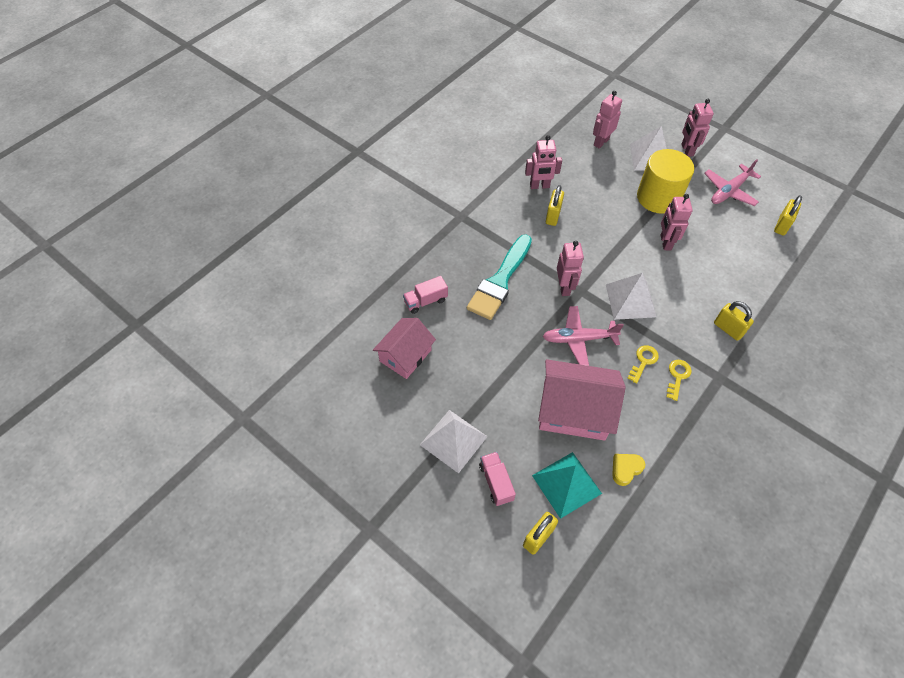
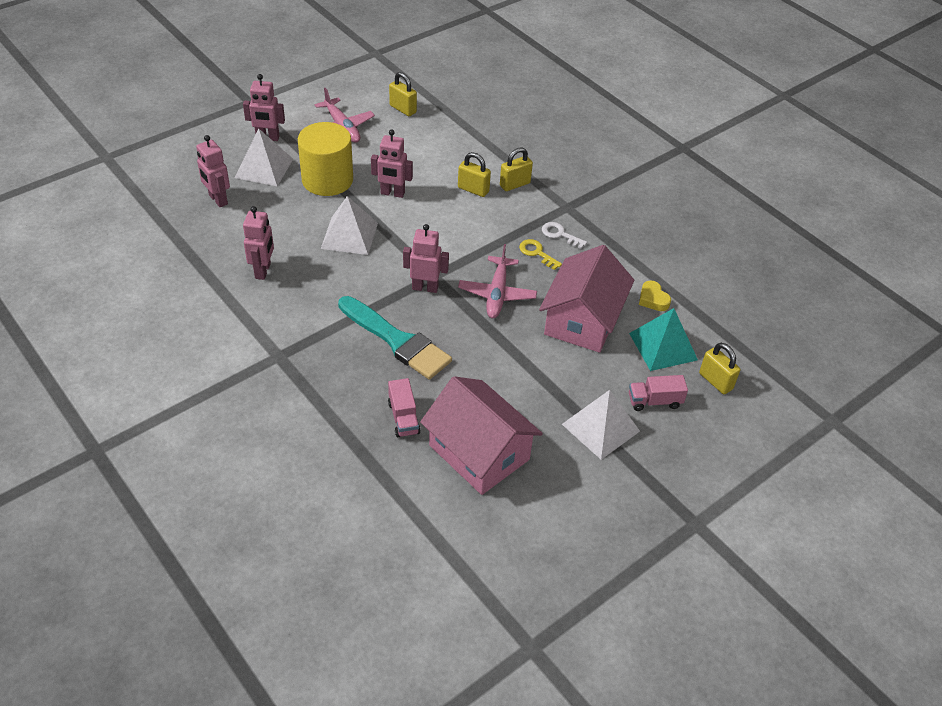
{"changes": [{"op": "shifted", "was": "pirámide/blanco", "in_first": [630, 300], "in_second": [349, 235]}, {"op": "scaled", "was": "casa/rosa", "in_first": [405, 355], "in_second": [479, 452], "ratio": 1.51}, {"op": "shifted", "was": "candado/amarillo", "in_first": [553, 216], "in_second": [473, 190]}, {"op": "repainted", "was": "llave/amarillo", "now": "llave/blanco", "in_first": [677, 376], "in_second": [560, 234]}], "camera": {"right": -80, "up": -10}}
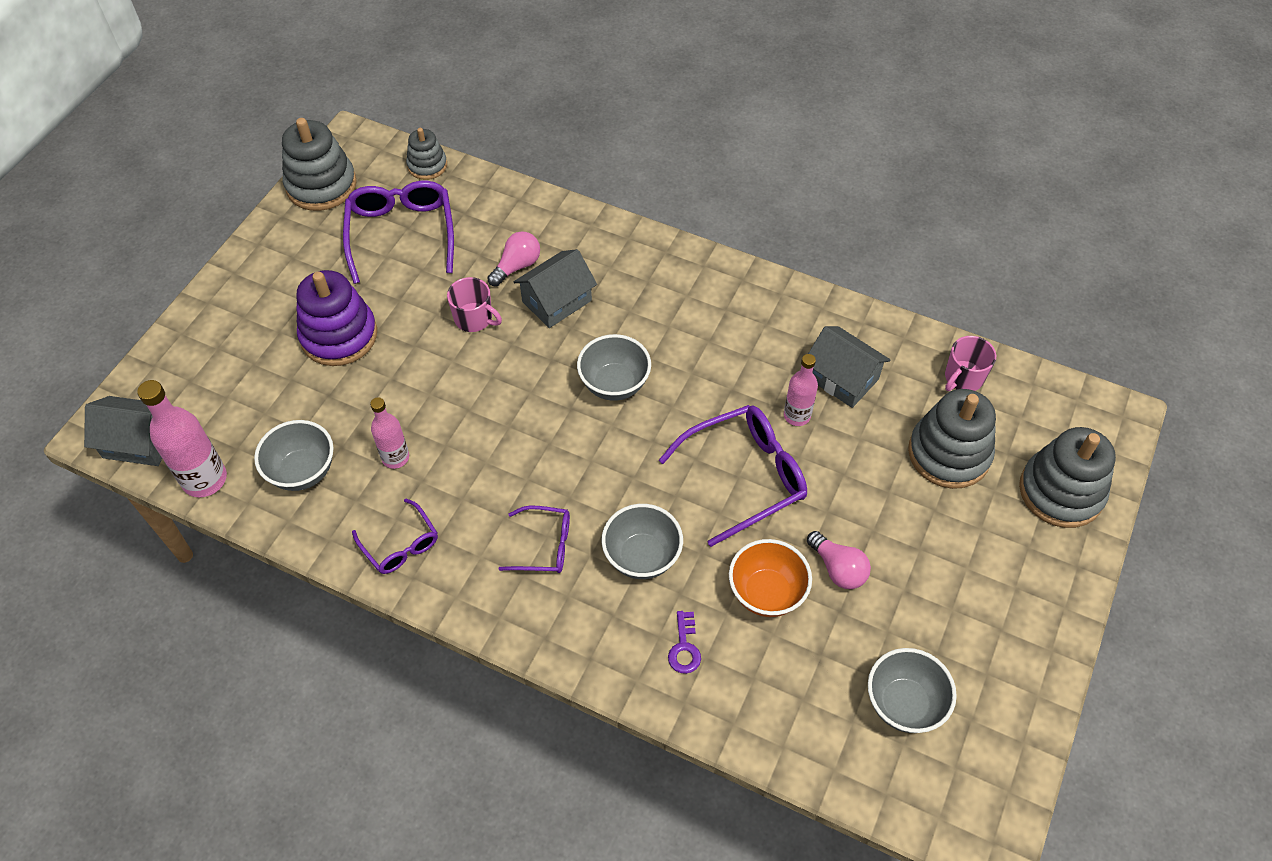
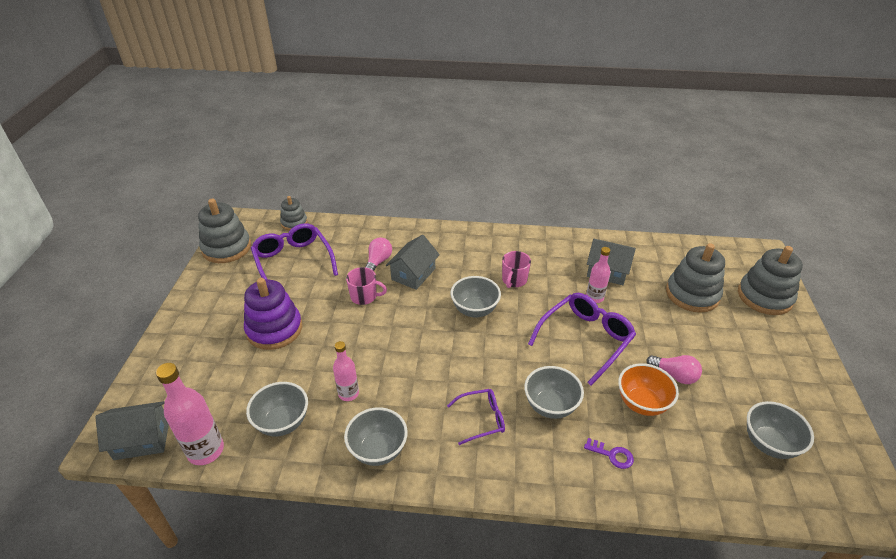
{"changes": [{"op": "swapped", "was": "gafas/morado", "now": "cuenco/gris", "in_first": [400, 544], "in_second": [378, 450]}, {"op": "shifted", "was": "taza/rosa", "in_first": [963, 378], "in_second": [514, 280]}, {"op": "rotated", "was": "llave/morado", "in_first": [684, 647], "in_second": [612, 455], "clockwise": -45}], "camera": {"right": -20, "up": -15}}
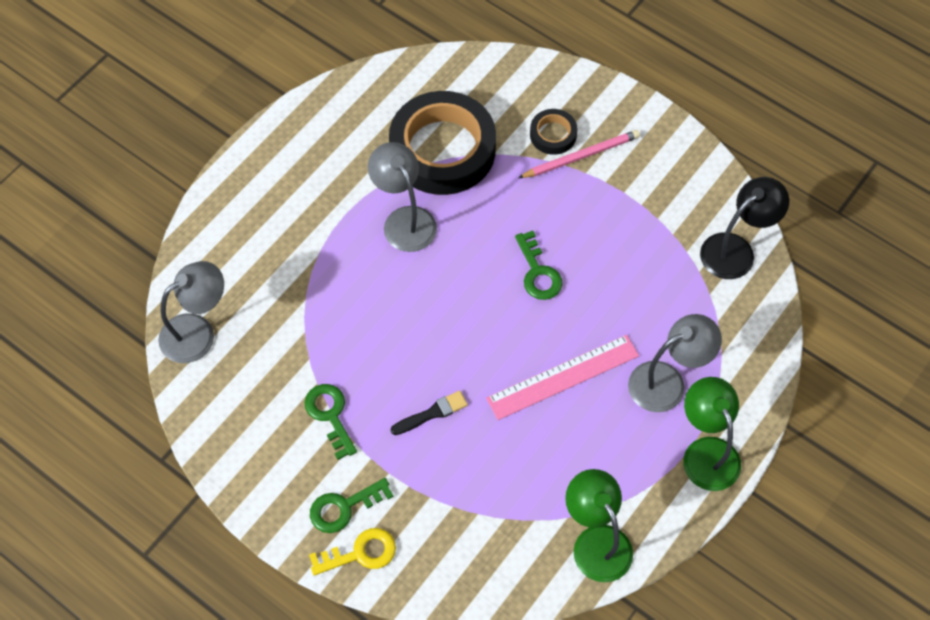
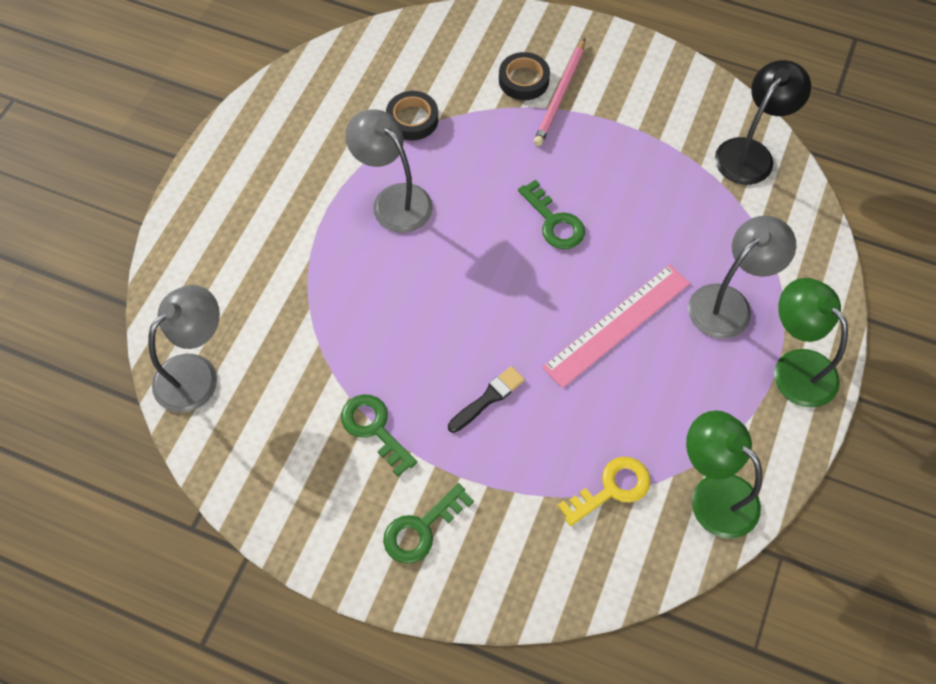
{"changes": [{"op": "scaled", "was": "cinta adhesiva/negro", "in_first": [442, 149], "in_second": [412, 119], "ratio": 0.45}, {"op": "rotated", "was": "lápiz/rosa", "in_first": [581, 156], "in_second": [560, 95], "clockwise": 150}, {"op": "shifted", "was": "llave/amarillo", "in_first": [360, 553], "in_second": [612, 489]}], "camera": {"right": -15, "up": 0}}
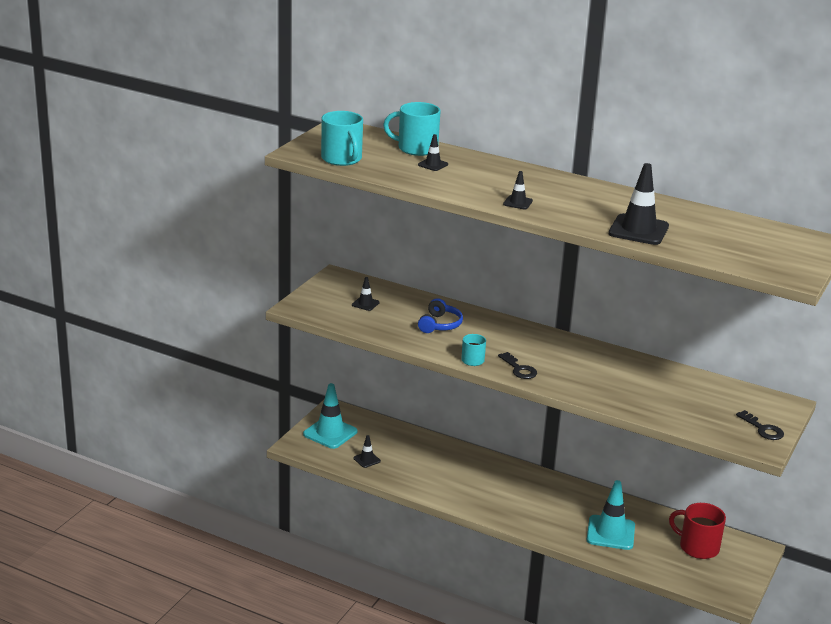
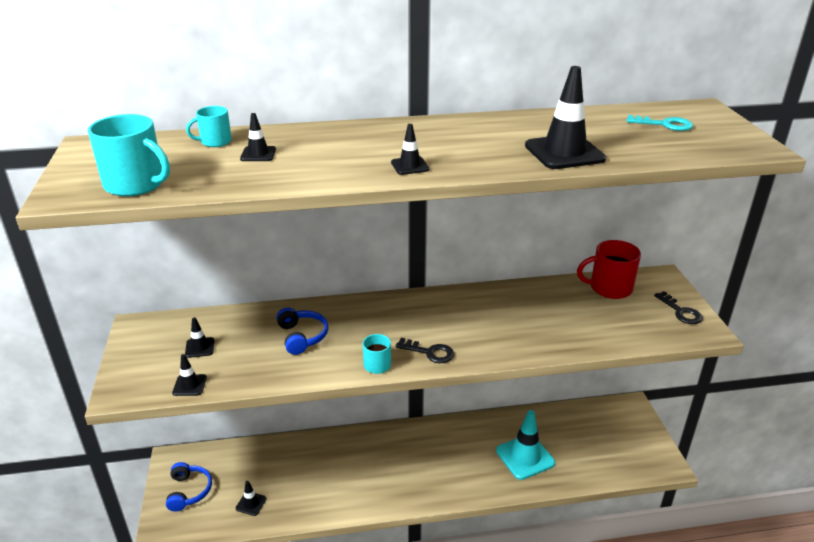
{"changes": [{"op": "swapped", "was": "cono de tráfico/turquesa", "now": "auriculares/azul", "in_first": [330, 433], "in_second": [188, 491]}, {"op": "new", "now": "cono de tráfico/negro", "in_second": [189, 385]}, {"op": "scaled", "was": "taza/turquesa", "in_first": [416, 148], "in_second": [215, 142], "ratio": 0.57}, {"op": "shifted", "was": "taza/rojo", "in_first": [698, 547], "in_second": [609, 288]}, {"op": "new", "now": "llave/turquesa", "in_second": [664, 124]}, {"op": "rotated", "was": "llave/negro", "in_first": [762, 429], "in_second": [680, 311], "clockwise": 45}], "camera": {"right": -35, "up": 5}}
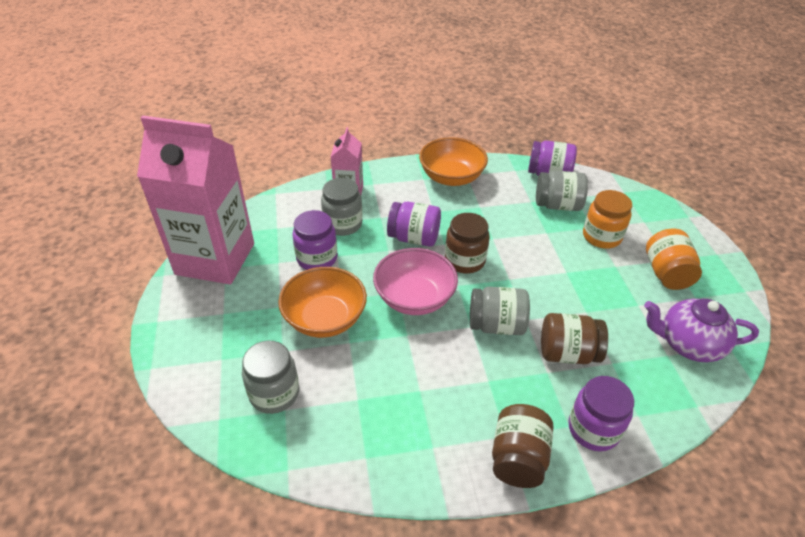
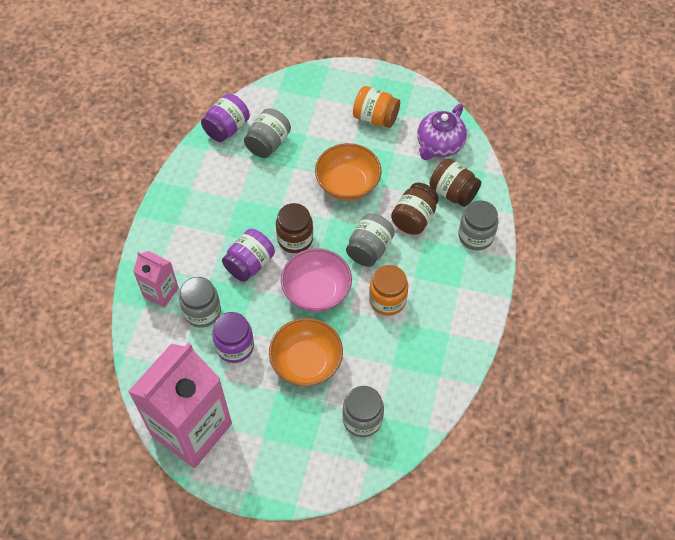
{"changes": [{"op": "shifted", "was": "cuenco/naranja", "in_first": [451, 177], "in_second": [347, 184]}, {"op": "shifted", "was": "tarro/naranja", "in_first": [601, 237], "in_second": [387, 300]}, {"op": "shifted", "was": "tarro/marrón", "in_first": [518, 458], "in_second": [453, 192]}, {"op": "repainted", "was": "tarro/morado", "now": "tarro/gris", "in_first": [593, 429], "in_second": [475, 236]}], "camera": {"right": -65, "up": 15}}
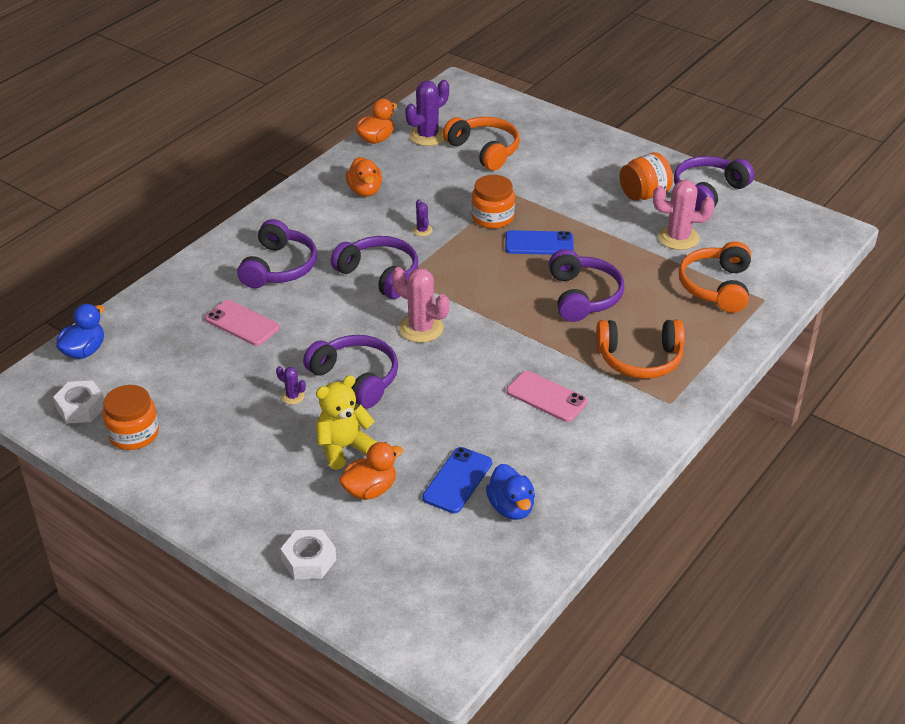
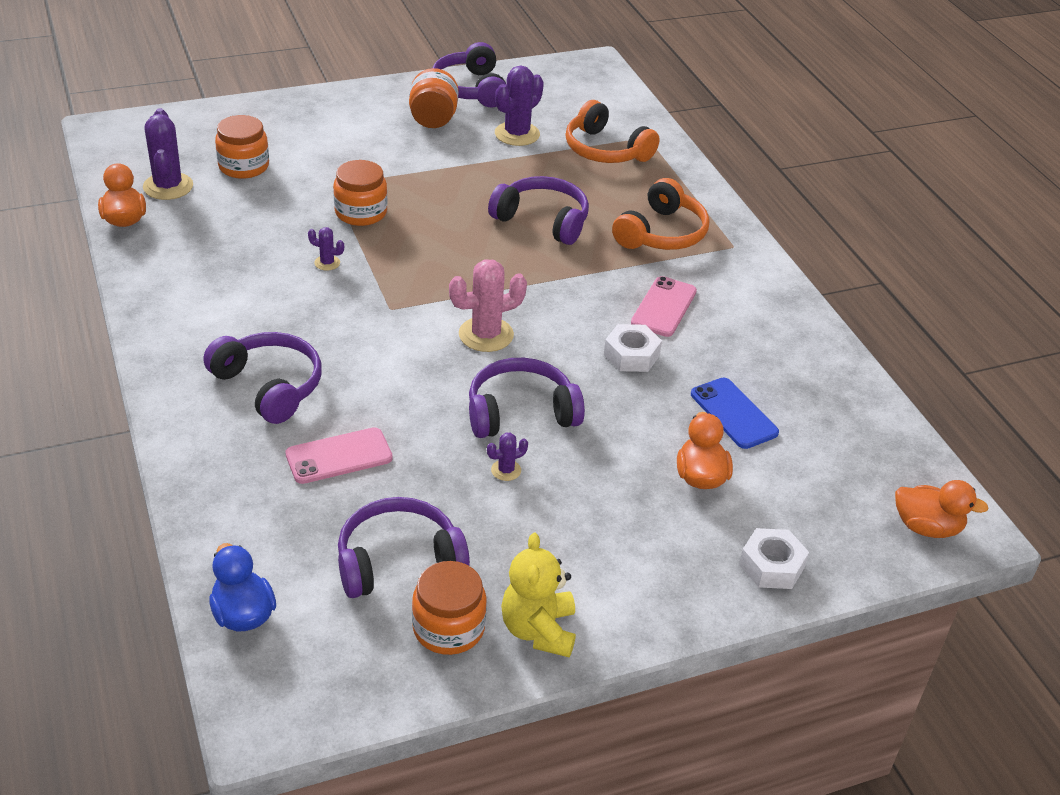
{"changes": [{"op": "swapped", "was": "auriculares/naranja", "now": "tarro/naranja", "in_first": [484, 150], "in_second": [244, 166]}, {"op": "shifted", "was": "auriculares/morado", "in_first": [379, 275], "in_second": [398, 561]}, {"op": "repainted", "was": "cactus/rosa", "now": "cactus/morado", "in_first": [678, 238], "in_second": [517, 134]}, {"op": "shifted", "was": "osito/amarillo", "in_first": [343, 448], "in_second": [538, 630]}, {"op": "shifted", "was": "tuerca/blanco", "in_first": [81, 408], "in_second": [631, 355]}, {"op": "rotated", "was": "móvil/rosa", "in_first": [546, 397], "in_second": [664, 307], "clockwise": -45}, {"op": "shifted", "was": "pato/naranja", "in_first": [365, 191], "in_second": [926, 527]}, {"op": "gone", "was": "pato/azul", "in_first": [511, 507]}, {"op": "gone", "was": "móvil/azul", "in_first": [539, 243]}], "camera": {"right": -60, "up": 0}}
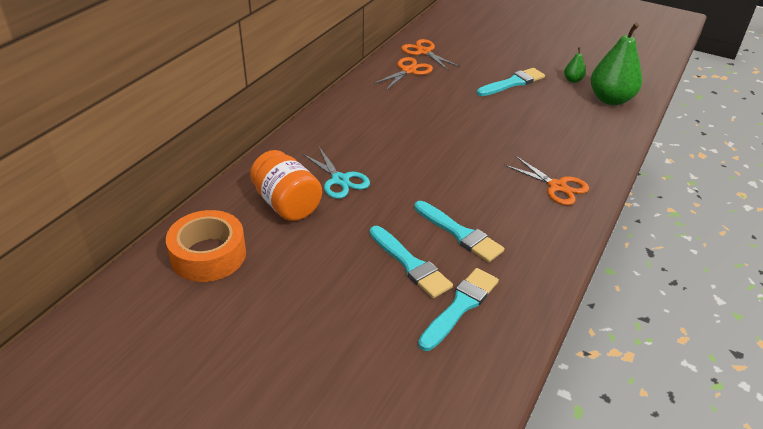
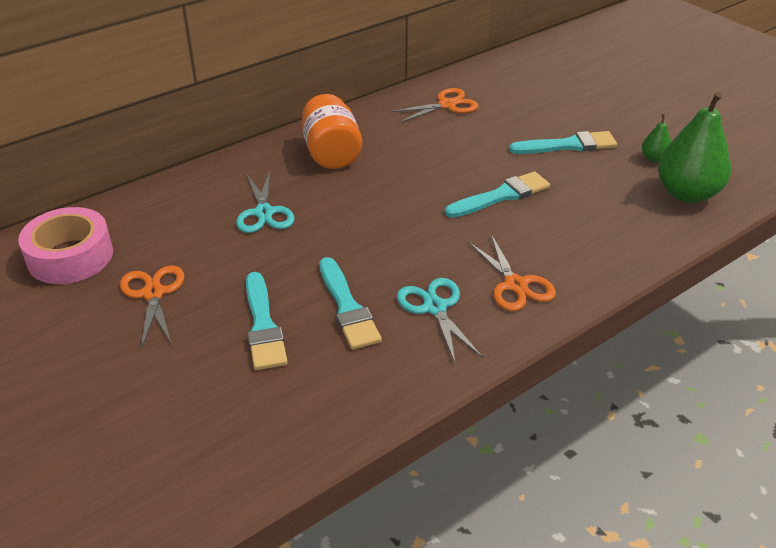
{"changes": [{"op": "repainted", "was": "cinta adhesiva/naranja", "now": "cinta adhesiva/rosa", "in_first": [208, 255], "in_second": [70, 256]}, {"op": "shifted", "was": "tijeras/naranja", "in_first": [424, 52], "in_second": [153, 293]}, {"op": "shifted", "was": "tarro/naranja", "in_first": [287, 204], "in_second": [331, 153]}, {"op": "new", "now": "tijeras/turquesa", "in_second": [435, 307]}, {"op": "shifted", "was": "pincel/turquesa", "in_first": [460, 306], "in_second": [501, 196]}], "camera": {"right": 25, "up": 0}}
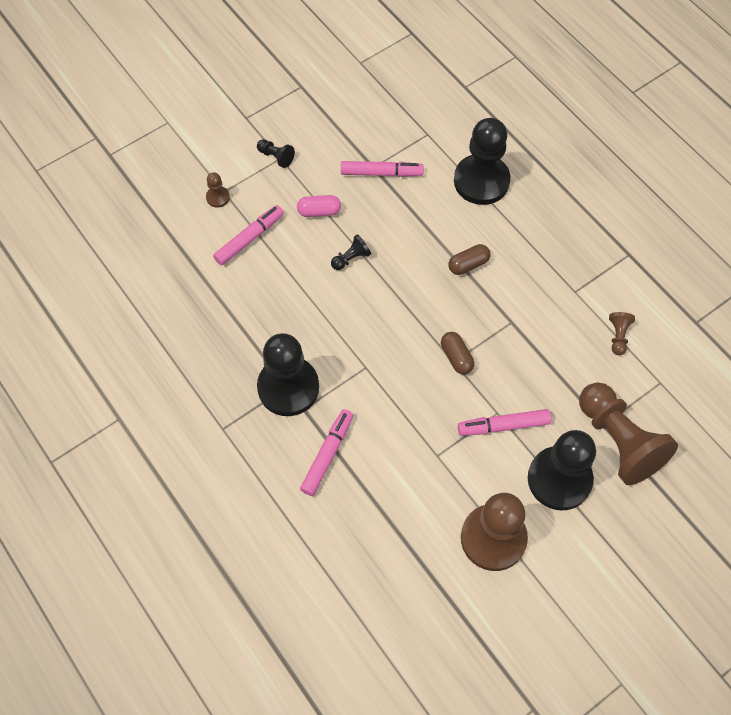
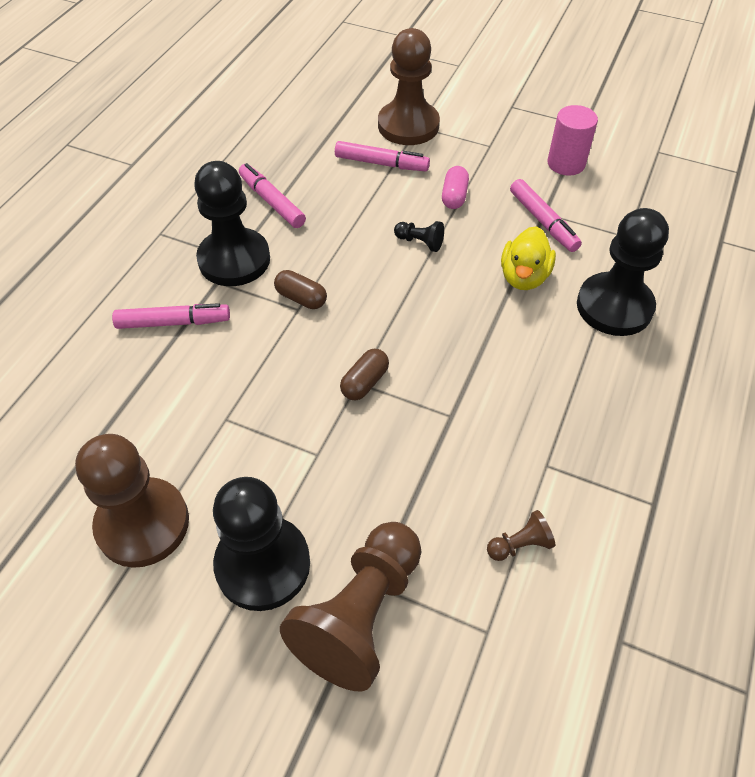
{"changes": [{"op": "shifted", "was": "rotulador/rosa", "in_first": [503, 426], "in_second": [272, 202]}, {"op": "shifted", "was": "cápsula/marrón", "in_first": [468, 264], "in_second": [301, 298]}, {"op": "scaled", "was": "peón/marrón", "in_first": [218, 197], "in_second": [408, 125], "ratio": 2.39}, {"op": "rotated", "was": "cápsula/rosa", "in_first": [319, 211], "in_second": [454, 196], "clockwise": 45}, {"op": "new", "now": "pato/amarillo", "in_second": [524, 277]}, {"op": "new", "now": "cilindro/rosa", "in_second": [566, 163]}, {"op": "gone", "was": "peón/negro", "in_first": [276, 157]}], "camera": {"right": 60, "up": -10}}
